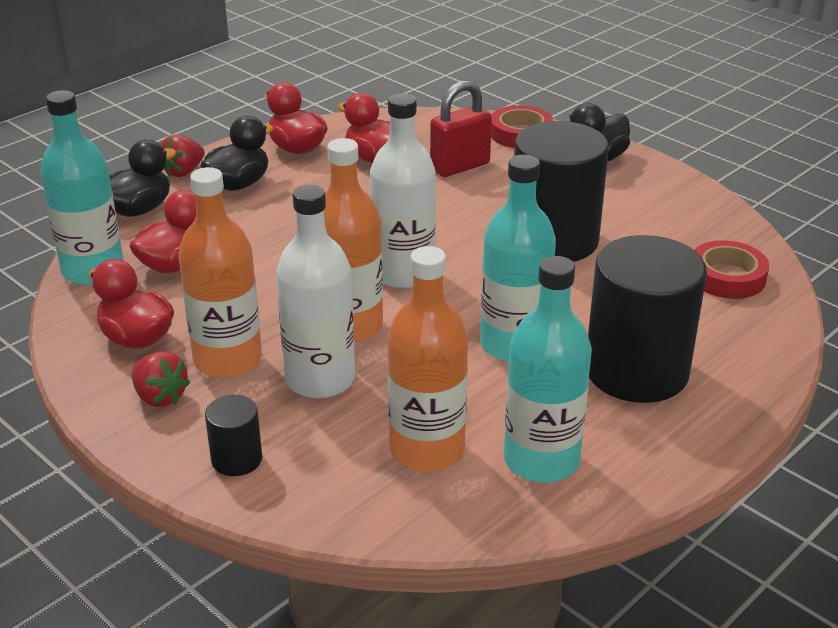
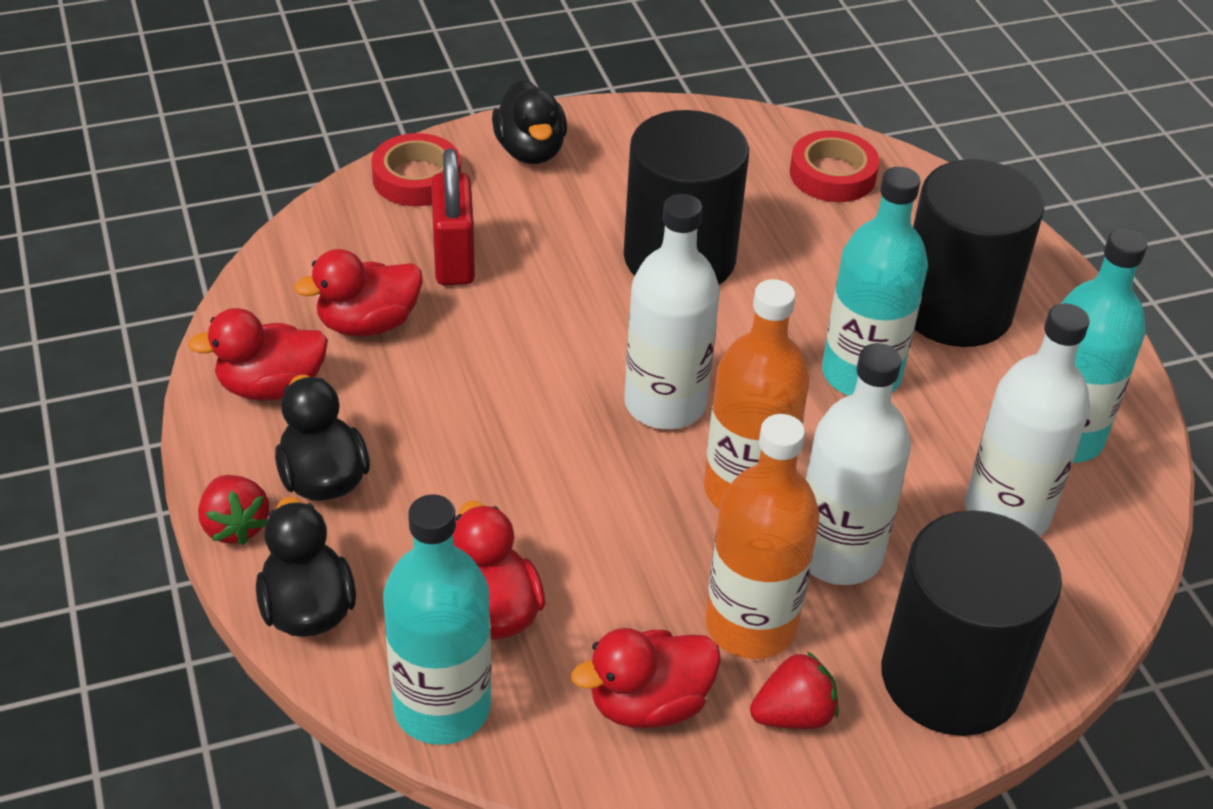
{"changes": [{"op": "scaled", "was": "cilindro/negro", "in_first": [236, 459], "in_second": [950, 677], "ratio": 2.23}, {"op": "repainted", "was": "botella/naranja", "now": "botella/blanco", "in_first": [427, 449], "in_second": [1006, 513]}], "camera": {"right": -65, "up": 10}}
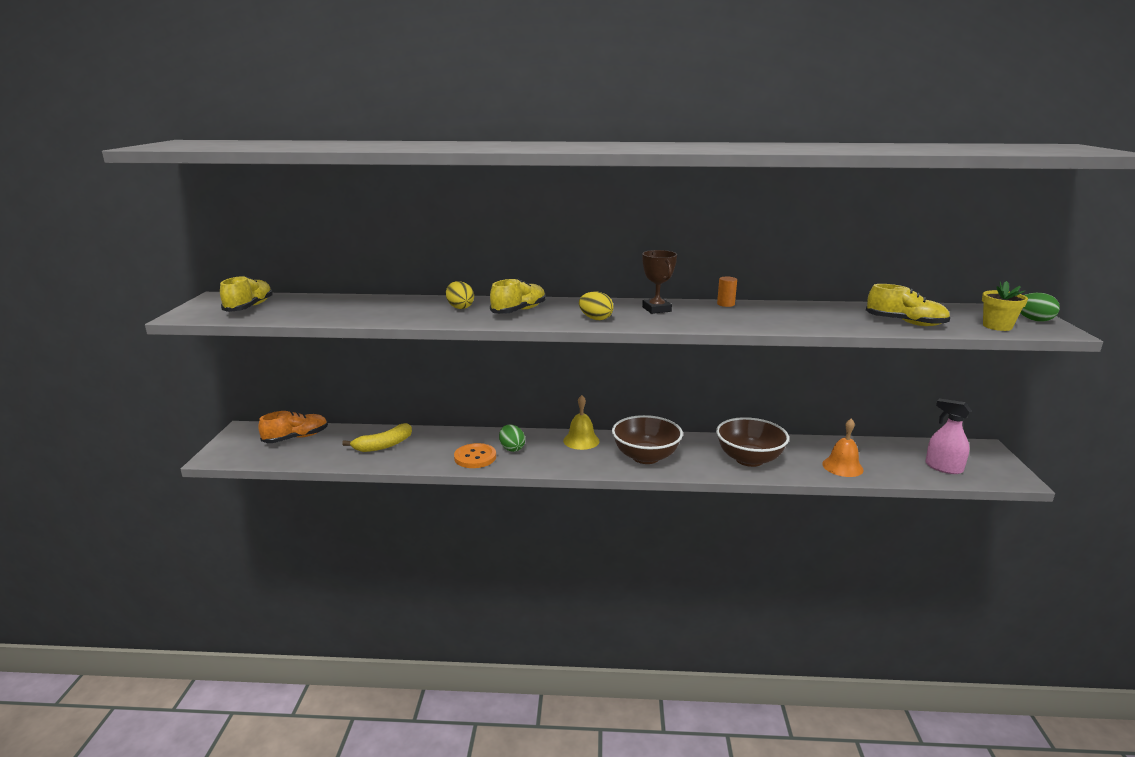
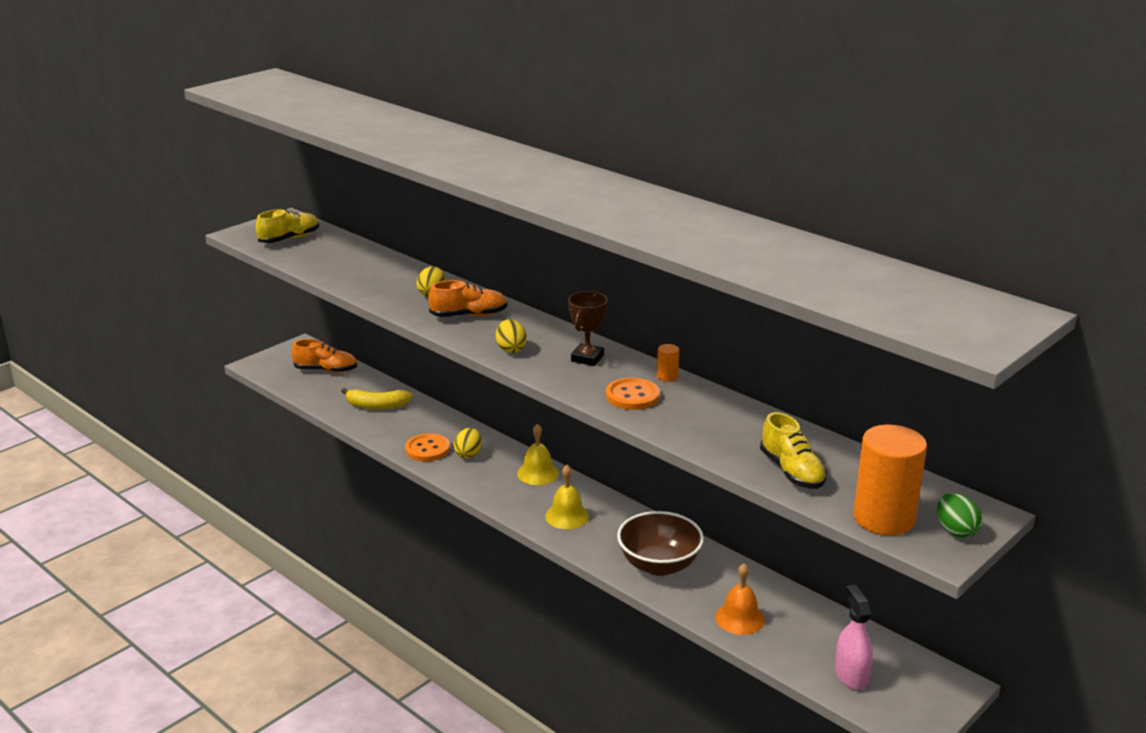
{"changes": [{"op": "repainted", "was": "zapato/amarillo", "now": "zapato/naranja", "in_first": [519, 311], "in_second": [469, 315]}, {"op": "repainted", "was": "huevo/verde", "now": "huevo/amarillo", "in_first": [512, 448], "in_second": [468, 454]}, {"op": "swapped", "was": "cuenco/marrón", "now": "campana/amarillo", "in_first": [645, 457], "in_second": [567, 516]}, {"op": "new", "now": "botón/naranja", "in_second": [632, 396]}, {"op": "swapped", "was": "maceta/amarillo", "now": "cilindro/naranja", "in_first": [997, 326], "in_second": [884, 518]}], "camera": {"right": 40, "up": 5}}
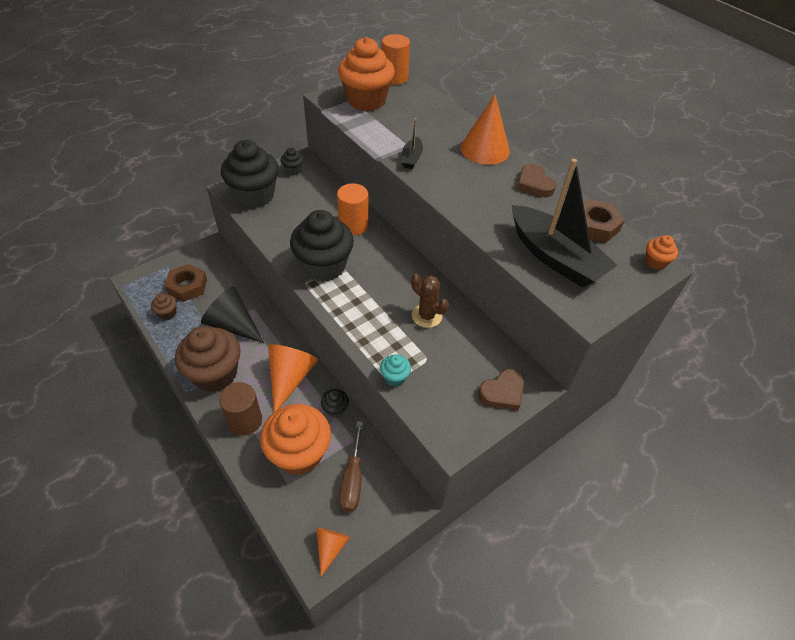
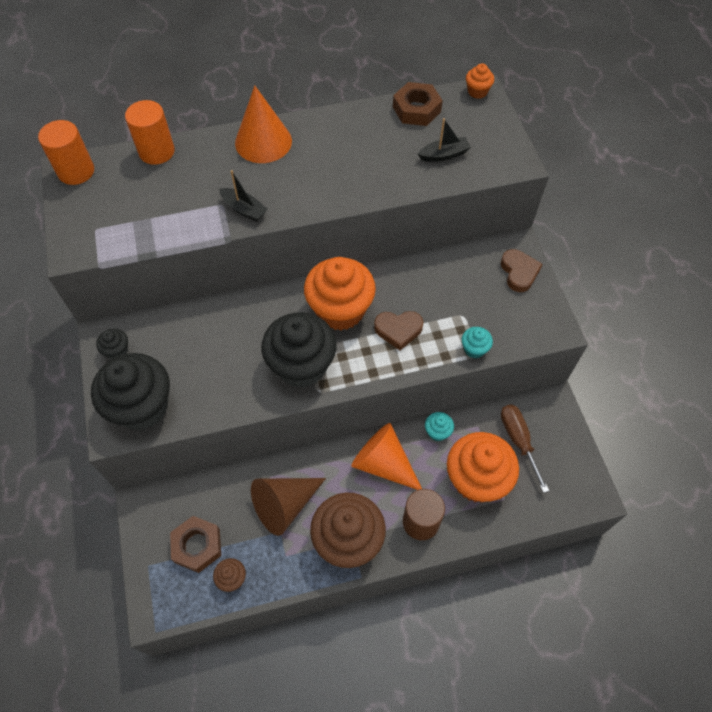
{"changes": [{"op": "shifted", "was": "cilindro/naranja", "in_first": [353, 225], "in_second": [157, 151]}, {"op": "repainted", "was": "cono/negro", "now": "cono/marrón", "in_first": [233, 325], "in_second": [285, 505]}, {"op": "shifted", "was": "magdalena/naranja", "in_first": [366, 100], "in_second": [340, 310]}, {"op": "shifted", "was": "corazón/marrón", "in_first": [534, 184], "in_second": [398, 330]}, {"op": "scaled", "was": "barco/negro", "in_first": [555, 257], "in_second": [444, 155], "ratio": 0.45}, {"op": "repainted", "was": "magdalena/negro", "now": "magdalena/turquesa", "in_first": [335, 409], "in_second": [437, 432]}, {"op": "rotated", "was": "destornillador/marrón", "in_first": [352, 479], "in_second": [518, 441], "clockwise": -135}, {"op": "gone", "was": "cono/naranja", "in_first": [330, 547]}, {"op": "gone", "was": "cactus/marrón", "in_first": [426, 316]}], "camera": {"right": -65, "up": 10}}
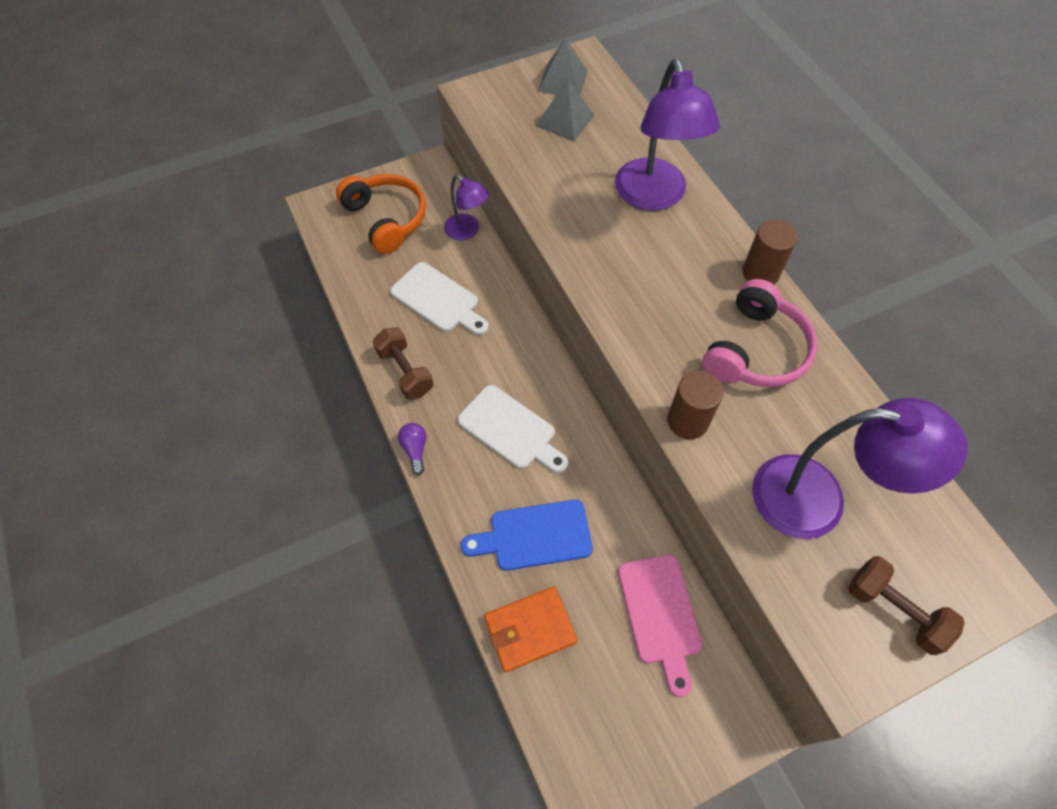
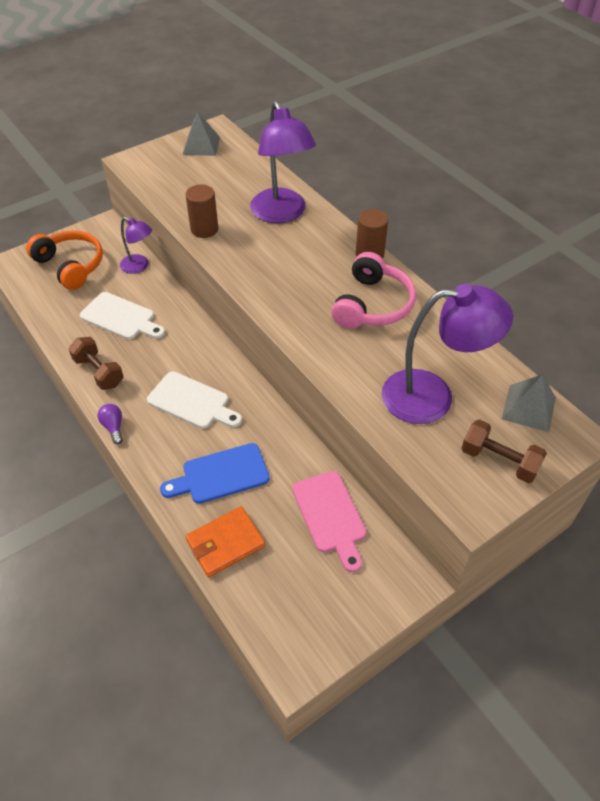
{"changes": [{"op": "shifted", "was": "cilindro/marrón", "in_first": [687, 421], "in_second": [204, 229]}, {"op": "shifted", "was": "pirámide/gris", "in_first": [565, 120], "in_second": [528, 408]}], "camera": {"right": -10, "up": -10}}
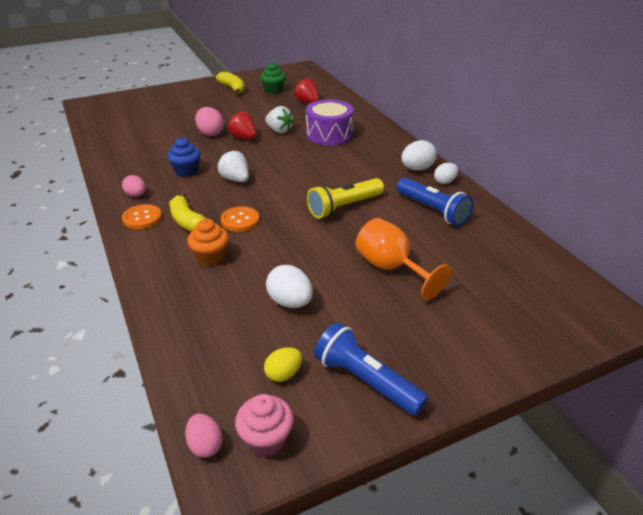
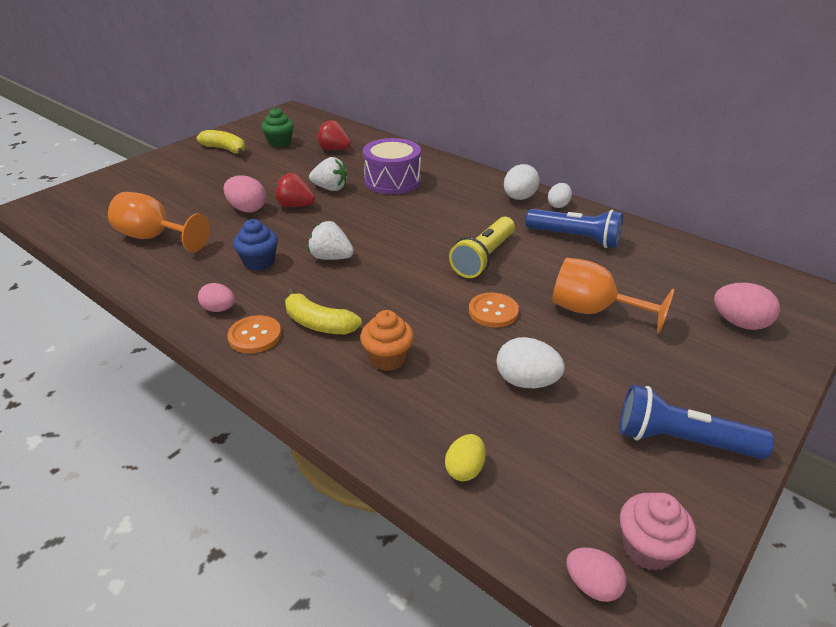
{"changes": [{"op": "new", "now": "copa/naranja", "in_second": [154, 237]}, {"op": "shifted", "was": "huevo/amarillo", "in_first": [283, 374], "in_second": [465, 469]}, {"op": "shifted", "was": "botón/naranja", "in_first": [240, 220], "in_second": [493, 311]}, {"op": "new", "now": "huevo/rosa", "in_second": [739, 323]}], "camera": {"right": -25, "up": 0}}
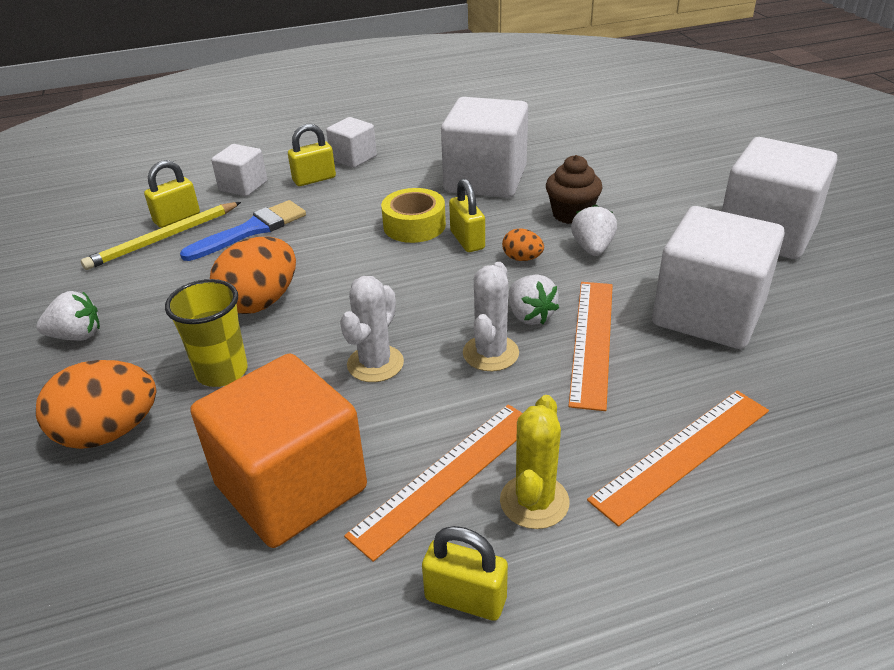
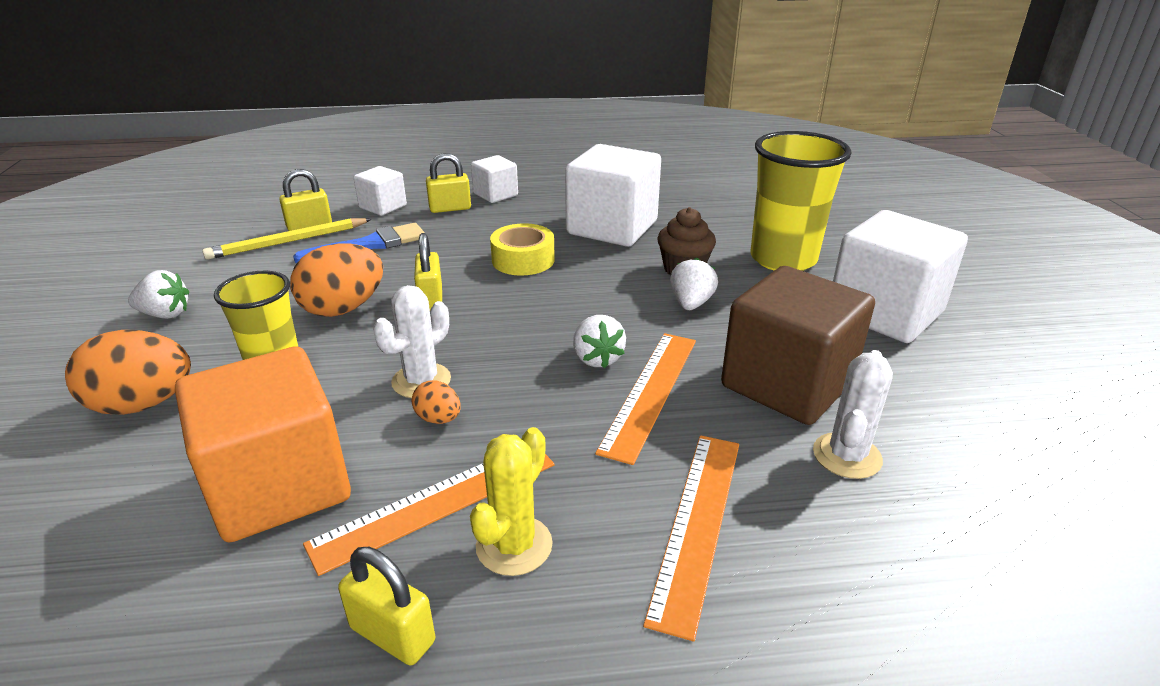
{"changes": [{"op": "shifted", "was": "huevo/naranja", "in_first": [522, 258], "in_second": [438, 419]}, {"op": "shifted", "was": "candado/amarillo", "in_first": [467, 240], "in_second": [431, 299]}, {"op": "rotated", "was": "regla/naranja", "in_first": [682, 454], "in_second": [698, 524], "clockwise": -45}, {"op": "repainted", "was": "cubo/blanco", "now": "cubo/marrón", "in_first": [708, 313], "in_second": [787, 384]}, {"op": "new", "now": "vaso/amarillo", "in_second": [783, 259]}, {"op": "shifted", "was": "cactus/blanco", "in_first": [490, 353], "in_second": [847, 456]}], "camera": {"right": 10, "up": -5}}
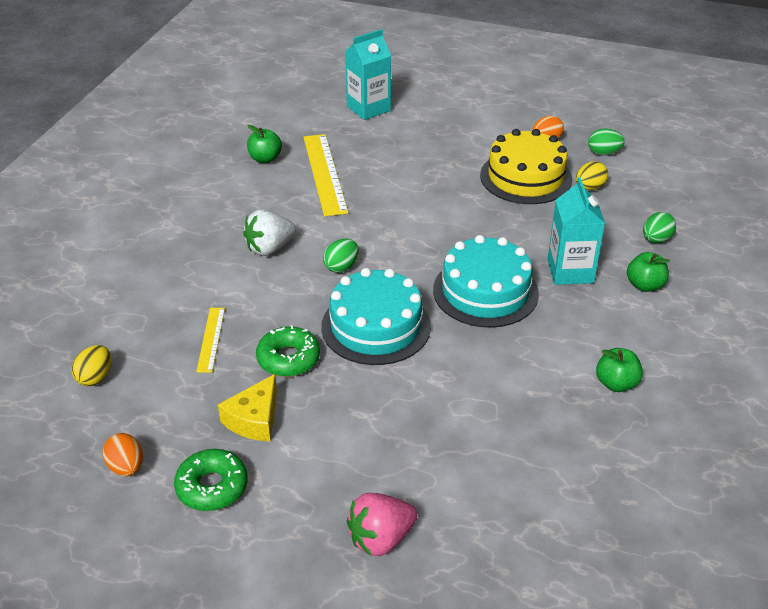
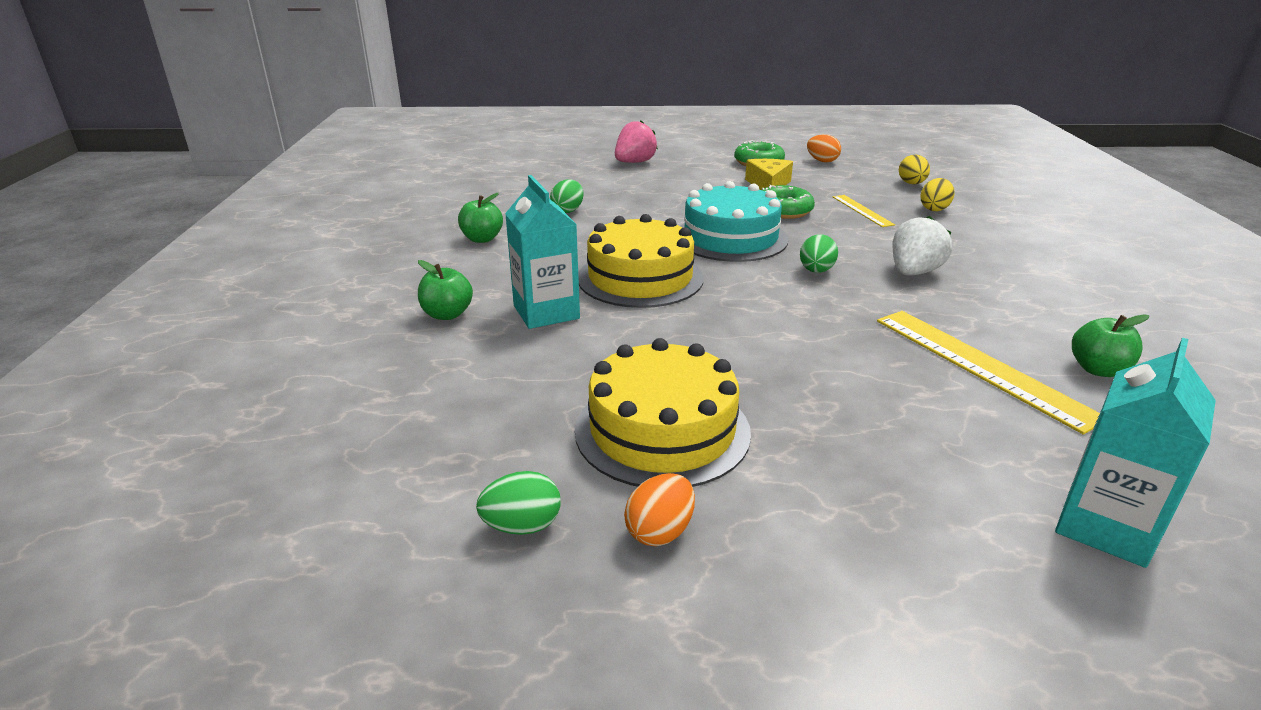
{"changes": [{"op": "shifted", "was": "huevo/verde", "in_first": [656, 239], "in_second": [568, 210]}, {"op": "repainted", "was": "tarta/turquesa", "now": "tarta/amarillo", "in_first": [485, 291], "in_second": [640, 278]}, {"op": "shifted", "was": "huevo/amarillo", "in_first": [589, 187], "in_second": [934, 209]}], "camera": {"right": 160, "up": -10}}
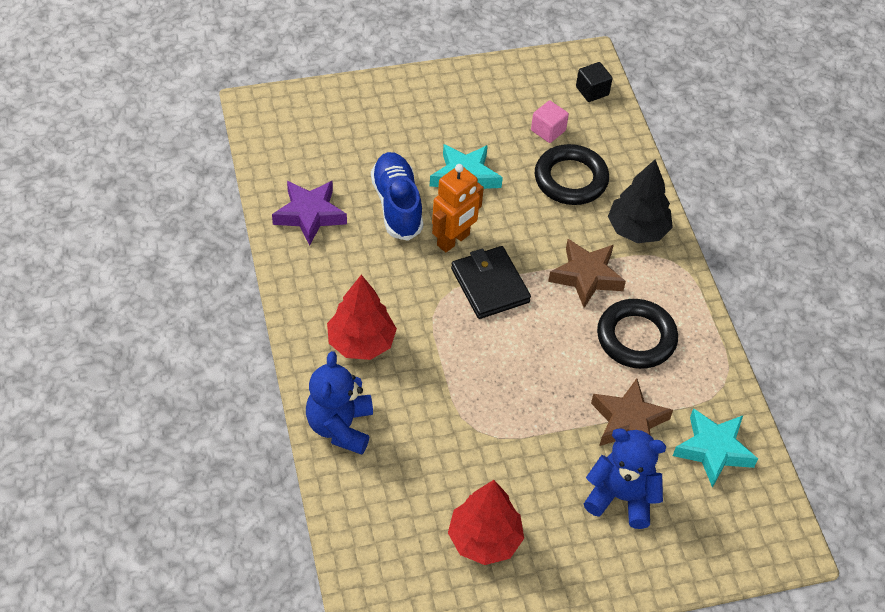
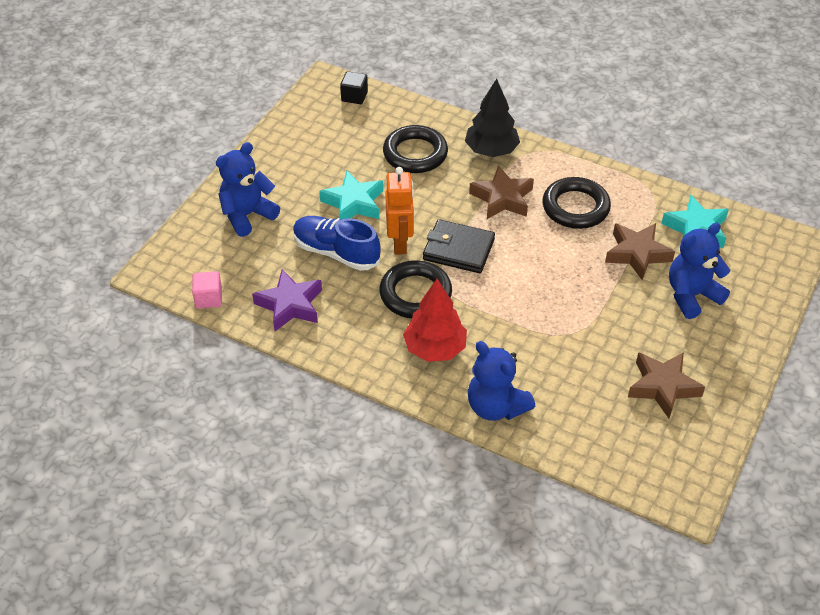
{"changes": [{"op": "shifted", "was": "cubo/rosa", "in_first": [548, 130], "in_second": [209, 298]}, {"op": "new", "now": "osito/azul", "in_second": [247, 215]}, {"op": "new", "now": "anillo/negro", "in_second": [415, 294]}, {"op": "swapped", "was": "árbol/rojo", "now": "estrella/marrón", "in_first": [484, 540], "in_second": [663, 387]}], "camera": {"right": -45, "up": -5}}
